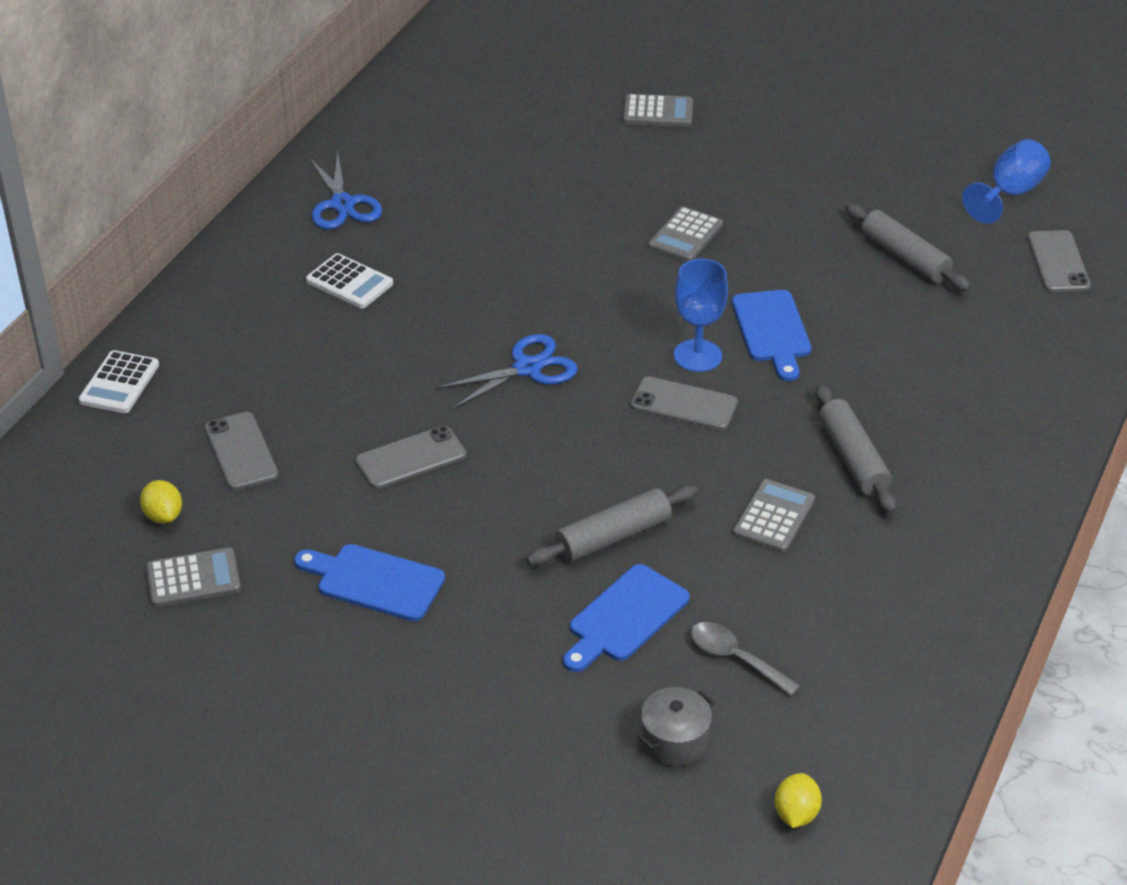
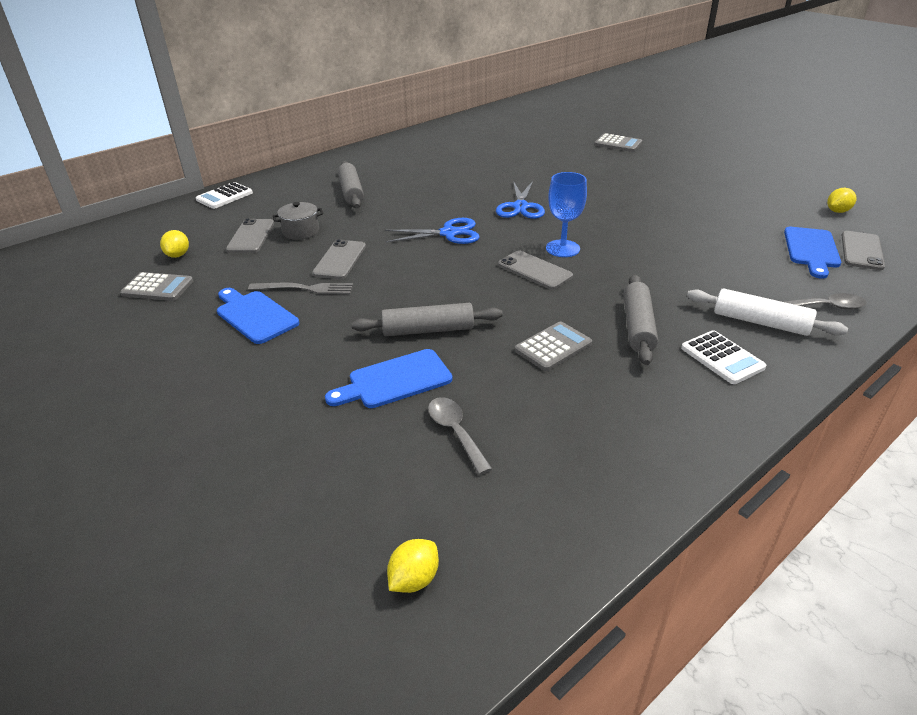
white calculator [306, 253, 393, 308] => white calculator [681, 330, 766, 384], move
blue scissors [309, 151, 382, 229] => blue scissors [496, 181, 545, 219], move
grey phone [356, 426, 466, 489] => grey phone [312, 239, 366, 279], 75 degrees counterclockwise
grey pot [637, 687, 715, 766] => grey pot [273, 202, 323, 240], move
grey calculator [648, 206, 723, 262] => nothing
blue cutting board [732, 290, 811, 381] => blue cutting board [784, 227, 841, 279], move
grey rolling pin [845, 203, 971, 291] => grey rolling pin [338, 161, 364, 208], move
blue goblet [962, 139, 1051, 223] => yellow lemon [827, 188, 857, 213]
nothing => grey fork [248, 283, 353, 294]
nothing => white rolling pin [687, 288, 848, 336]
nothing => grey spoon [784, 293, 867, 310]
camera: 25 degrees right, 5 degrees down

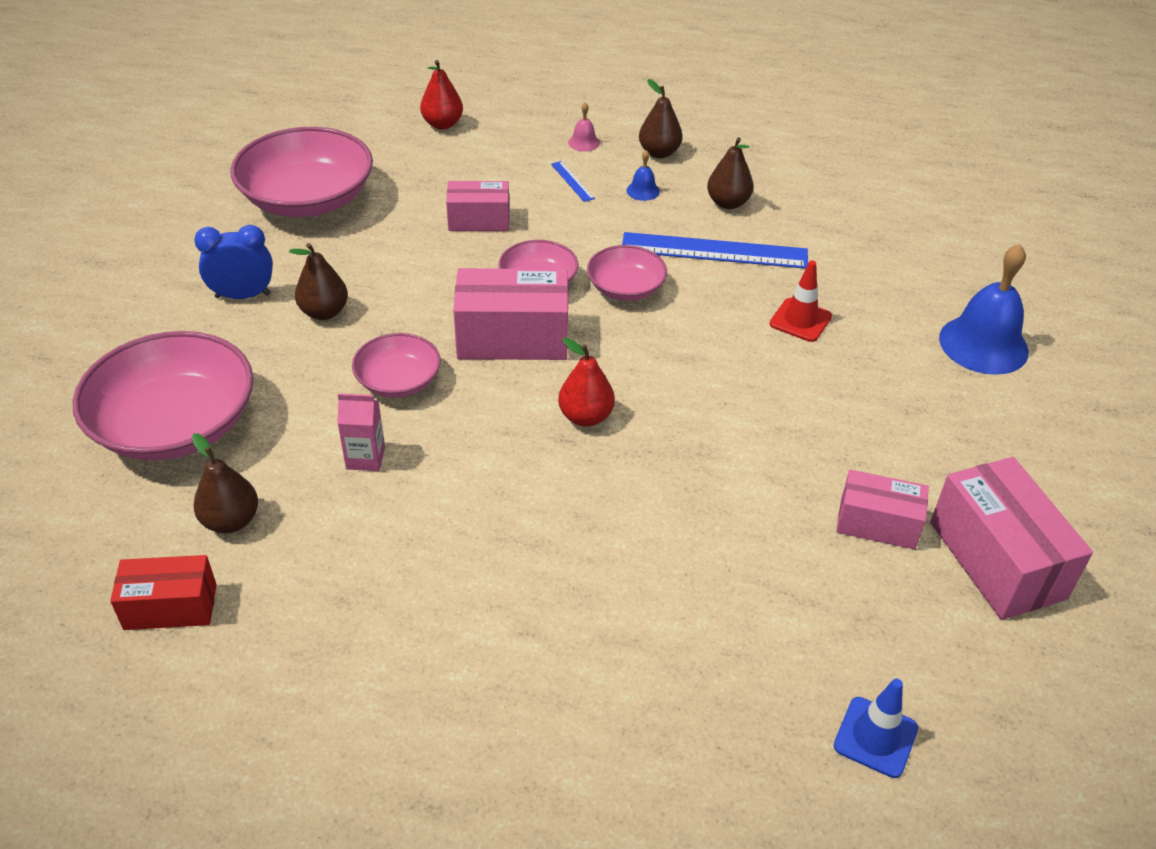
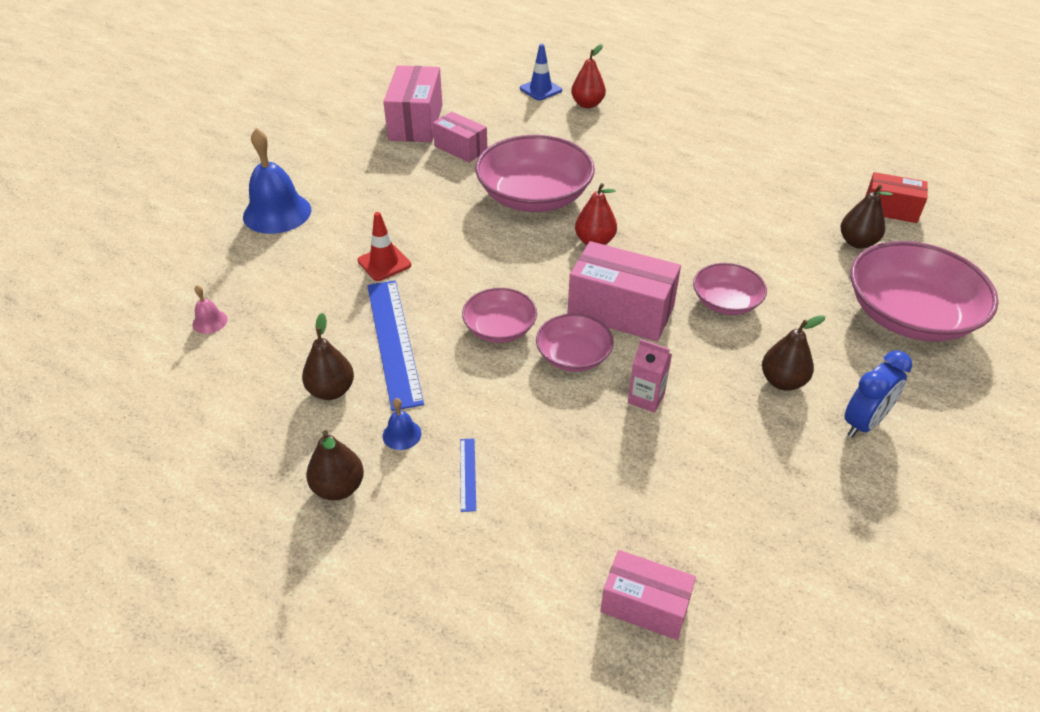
blue clock [194, 225, 273, 299] => blue clock [844, 351, 912, 437], 60 degrees counterclockwise
pink bowl [230, 127, 373, 217] => pink bowl [475, 135, 595, 212], move
pink carton [337, 393, 385, 471] => pink carton [628, 339, 672, 413], move
red pear [420, 60, 463, 130] => red pear [571, 44, 606, 108], move
pink box [446, 181, 510, 231] => pink box [600, 550, 696, 640], move
pink bell [568, 102, 600, 152] => pink bell [192, 285, 227, 334], move
blue ruler [622, 232, 808, 269] => blue ruler [367, 281, 424, 411], 45 degrees clockwise
camera: 155 degrees left, 0 degrees up

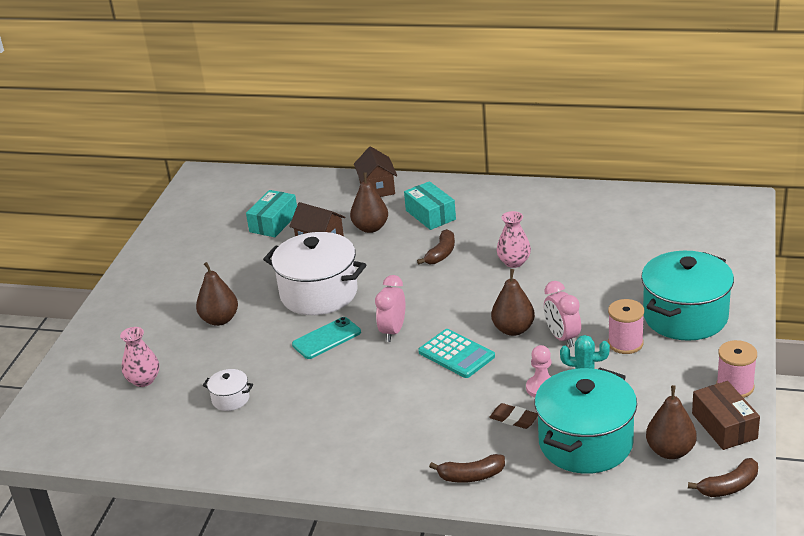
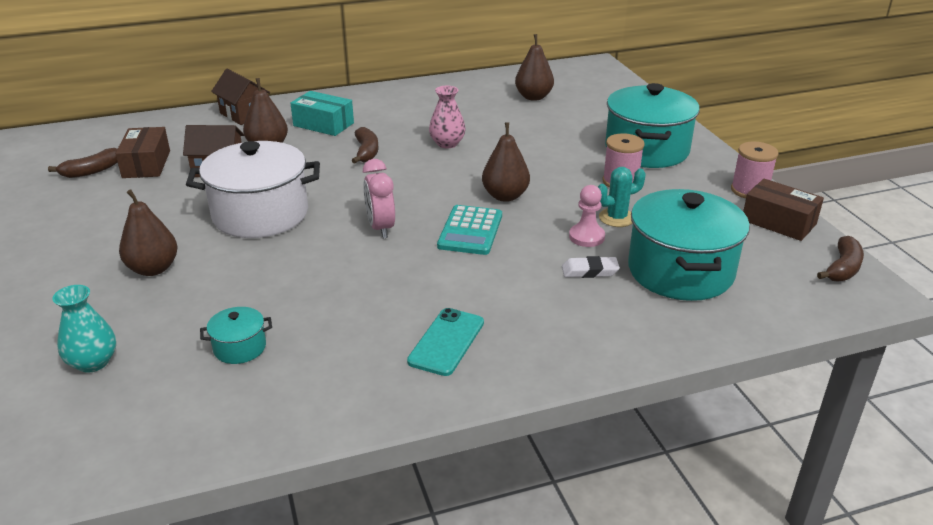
pink vase [120, 327, 159, 387] => turquoise vase [52, 285, 116, 373]
white pot [203, 369, 253, 411] => turquoise pot [200, 307, 272, 364]
turquoise box [246, 190, 297, 237] => brown box [115, 127, 170, 178]
turquoise phone [292, 317, 361, 359] => turquoise phone [407, 308, 484, 376], move
turquoise calculator [418, 329, 495, 378] => turquoise calculator [437, 205, 502, 255], 90 degrees clockwise
brown banana [429, 454, 505, 483] => brown banana [48, 148, 117, 178], move
brown eraser [489, 403, 538, 429] => white eraser [562, 256, 620, 278]
pink clock [544, 281, 581, 347] => nothing
brown pear [646, 385, 697, 459] => brown pear [515, 34, 554, 101], move
camera: 35 degrees left, 0 degrees up

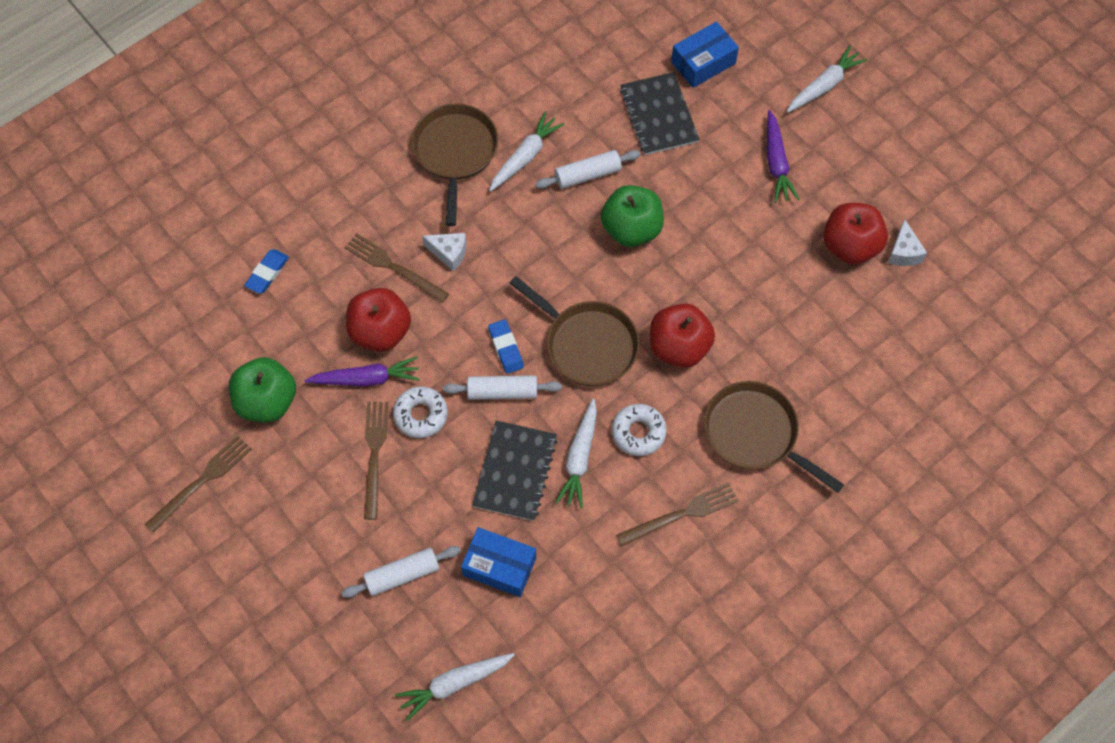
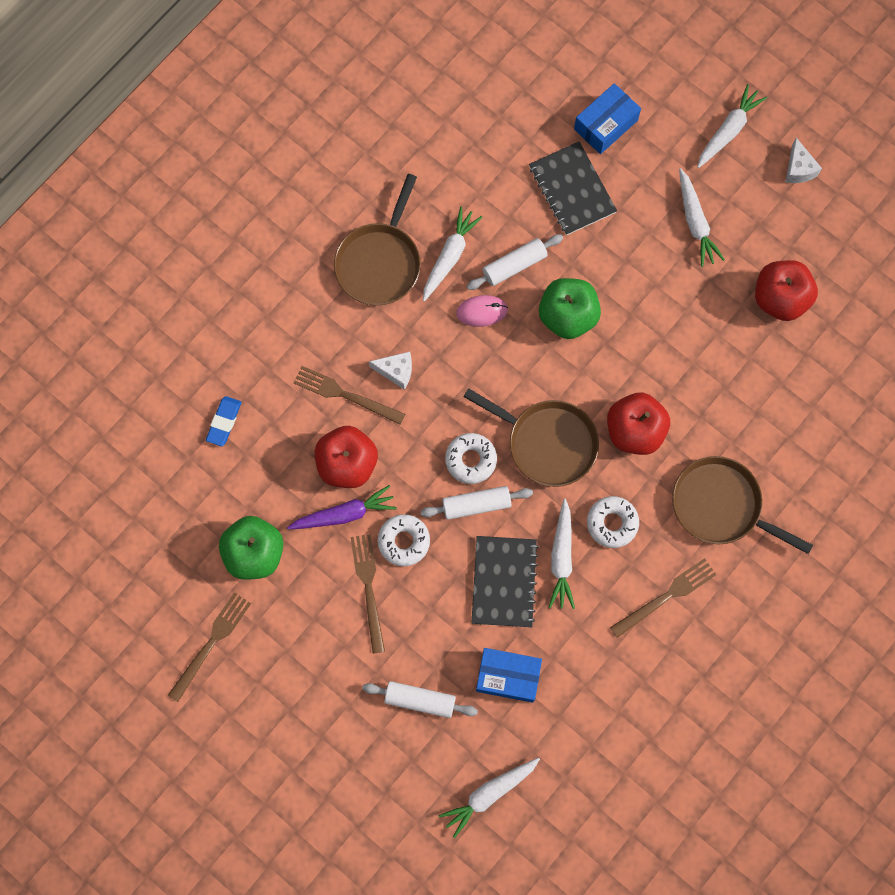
white rolling pin [341, 546, 461, 598] => white rolling pin [362, 681, 478, 718], 45 degrees clockwise
brown pan [411, 104, 498, 226] => brown pan [334, 174, 421, 305], 150 degrees counterclockwise
blue eraser [488, 319, 524, 374] => white donut [445, 433, 497, 484]
purple carrot [767, 110, 800, 203] => white carrot [679, 168, 725, 267]
white cheese [888, 219, 927, 266] => white cheese [785, 138, 822, 183], move
nothing => pink mouse [456, 295, 508, 327]
camera: 10 degrees left, 10 degrees up

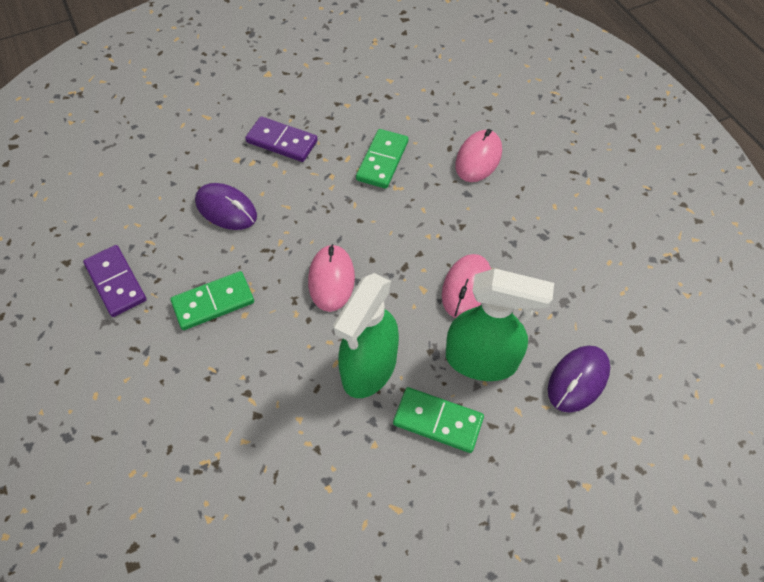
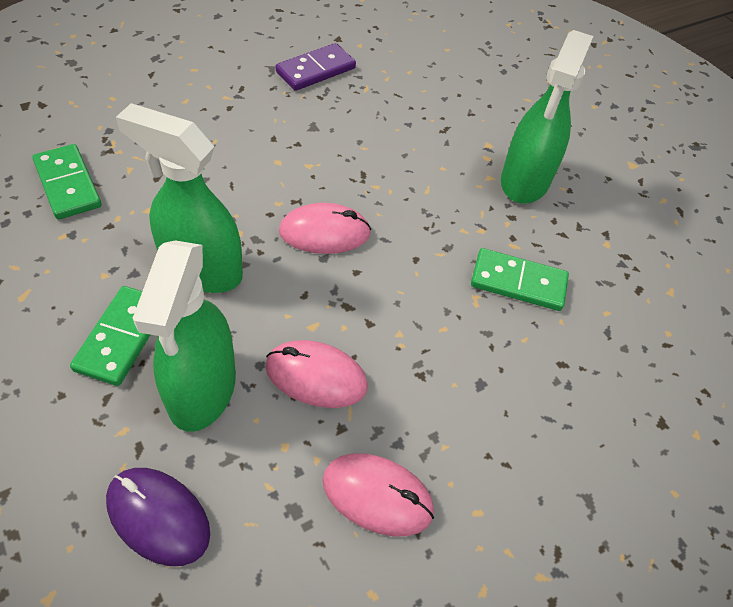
green domino [170, 271, 254, 330] => green domino [32, 144, 102, 220], move
purple mouse [195, 183, 257, 230] => nothing
purple domino [245, 116, 318, 162] => green spray bottle [501, 30, 593, 203]
pink mouse [455, 129, 502, 182] => pink mouse [322, 454, 434, 536], move
camera: 80 degrees right, 5 degrees down

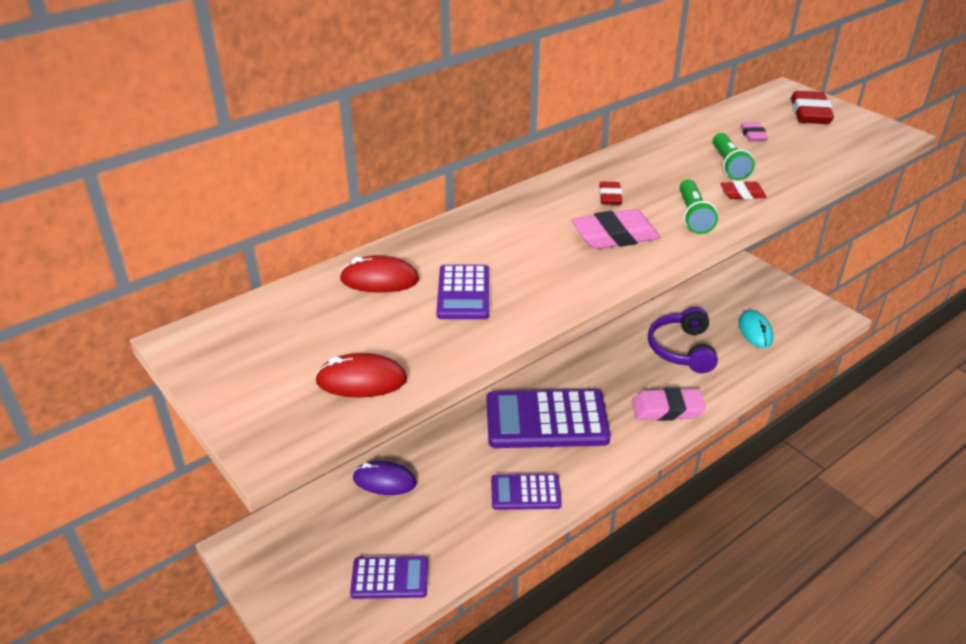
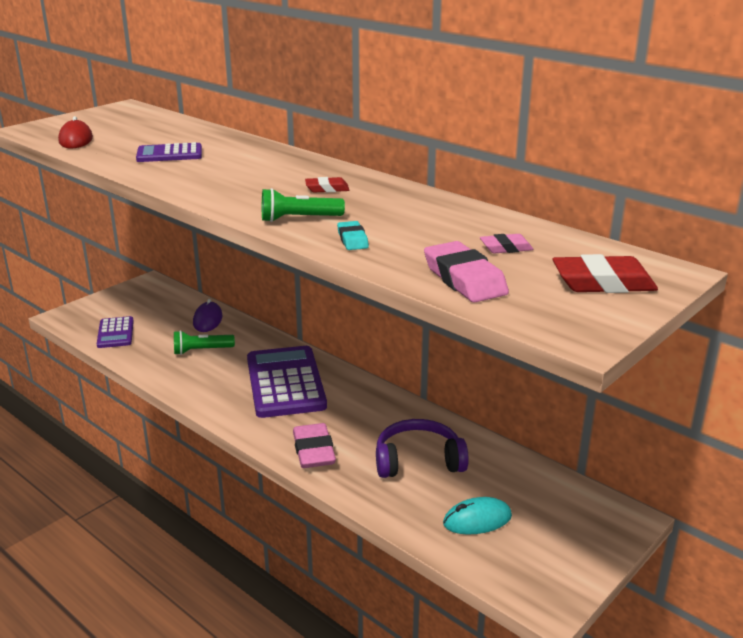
red mouse [340, 255, 419, 293] => nothing
purple calculator [491, 474, 562, 510] => nothing
pink eraser [571, 209, 661, 249] => pink eraser [424, 241, 509, 302], move
green flashlight [713, 133, 755, 180] => green flashlight [174, 330, 235, 355], move
red eraser [720, 181, 767, 199] => turquoise eraser [337, 221, 369, 250]
camera: 80 degrees right, 10 degrees down

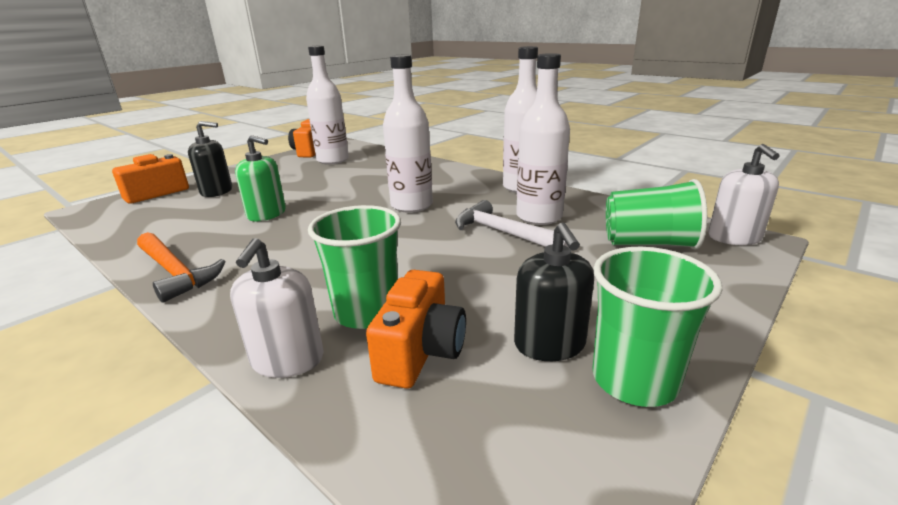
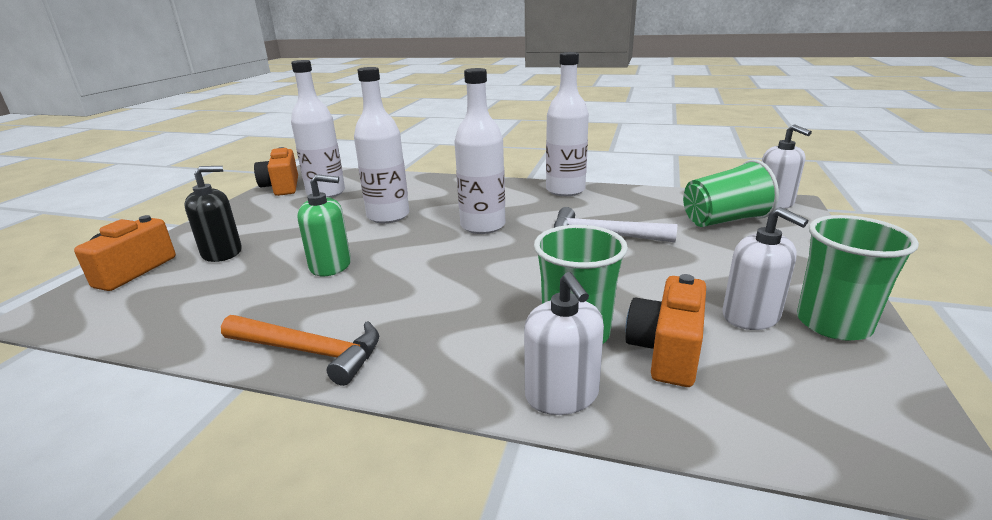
orange camera [366, 270, 466, 389] => orange camera [625, 274, 706, 387], 150 degrees counterclockwise
black soap dispenser [514, 223, 594, 361] => white soap dispenser [722, 207, 808, 330]
white bottle [516, 53, 570, 225] => white bottle [354, 67, 409, 223], move
camera: 25 degrees left, 0 degrees up

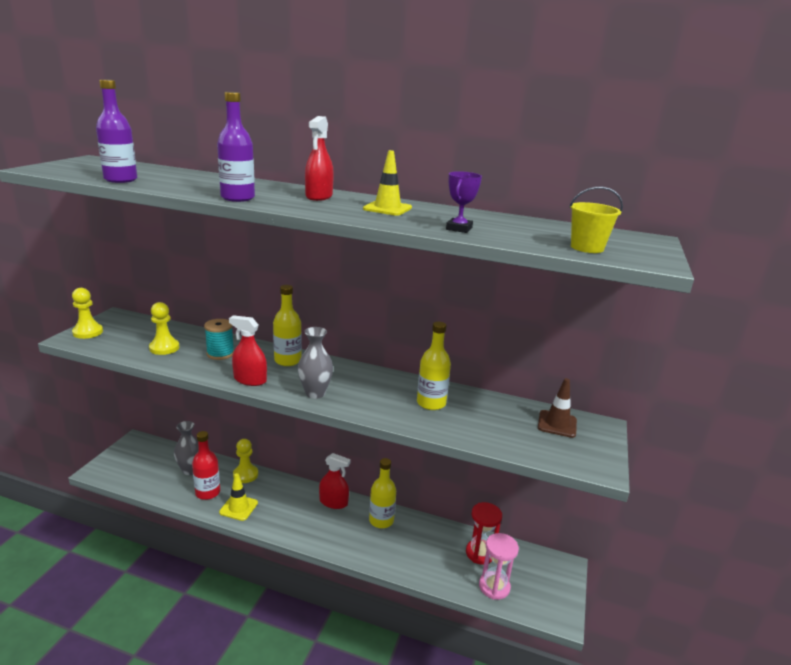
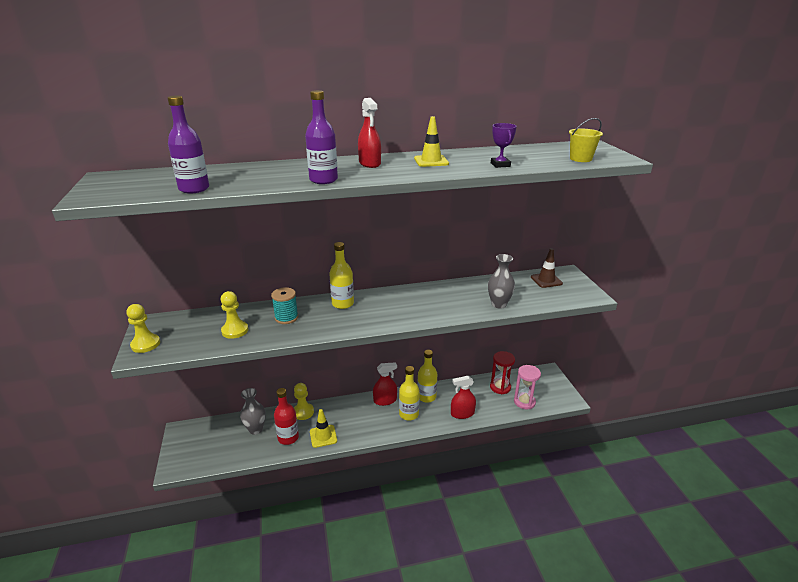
red spray bottle [229, 315, 267, 386] => red spray bottle [451, 376, 476, 419], move
grey vase [298, 327, 333, 399] => grey vase [488, 254, 515, 309], move
yellow bottle [417, 322, 451, 410] => yellow bottle [399, 366, 420, 421], move
camera: 30 degrees left, 5 degrees up

